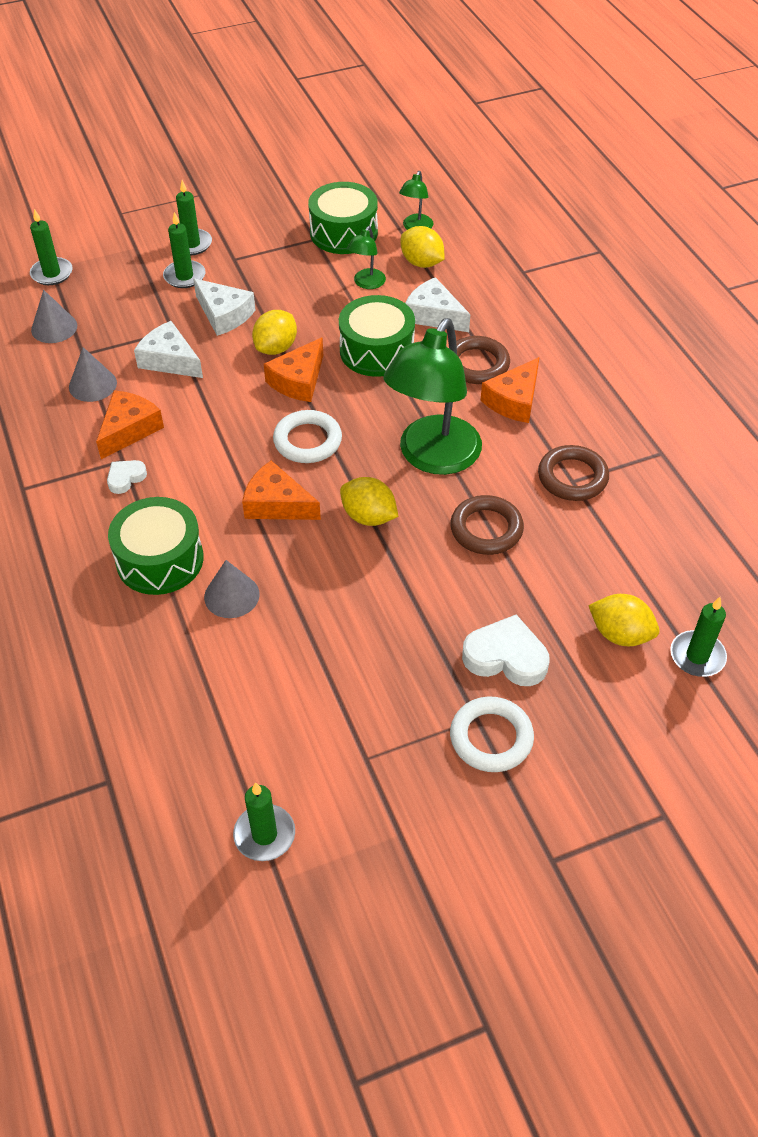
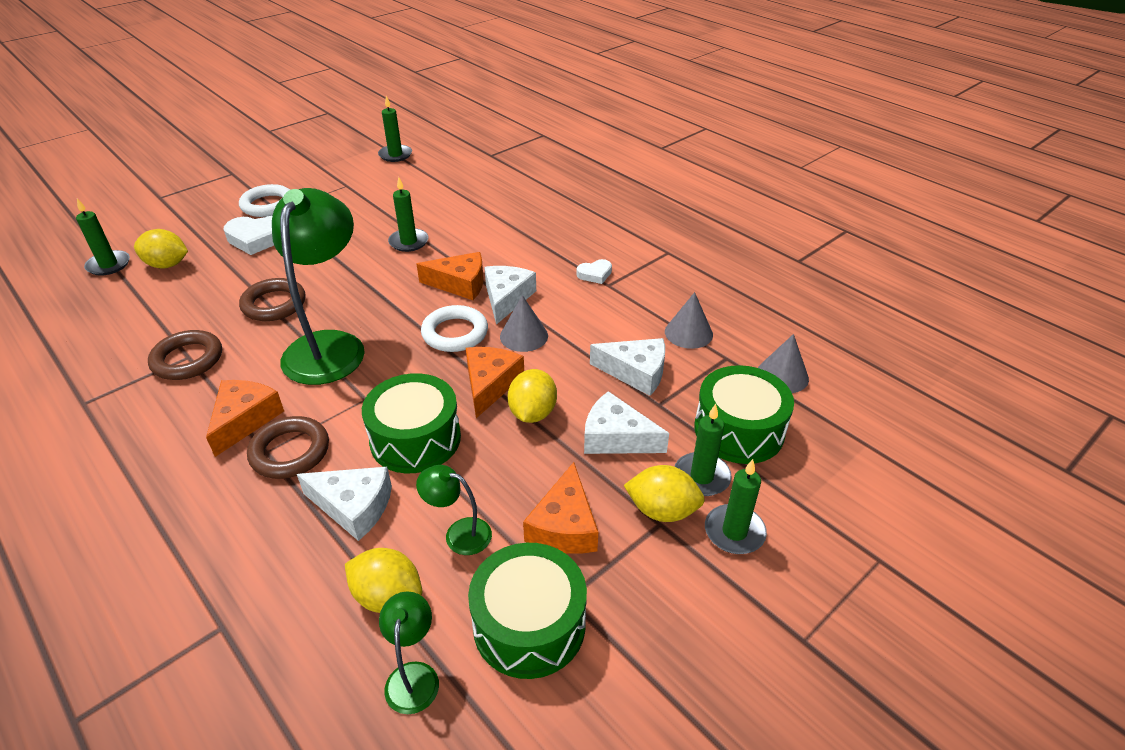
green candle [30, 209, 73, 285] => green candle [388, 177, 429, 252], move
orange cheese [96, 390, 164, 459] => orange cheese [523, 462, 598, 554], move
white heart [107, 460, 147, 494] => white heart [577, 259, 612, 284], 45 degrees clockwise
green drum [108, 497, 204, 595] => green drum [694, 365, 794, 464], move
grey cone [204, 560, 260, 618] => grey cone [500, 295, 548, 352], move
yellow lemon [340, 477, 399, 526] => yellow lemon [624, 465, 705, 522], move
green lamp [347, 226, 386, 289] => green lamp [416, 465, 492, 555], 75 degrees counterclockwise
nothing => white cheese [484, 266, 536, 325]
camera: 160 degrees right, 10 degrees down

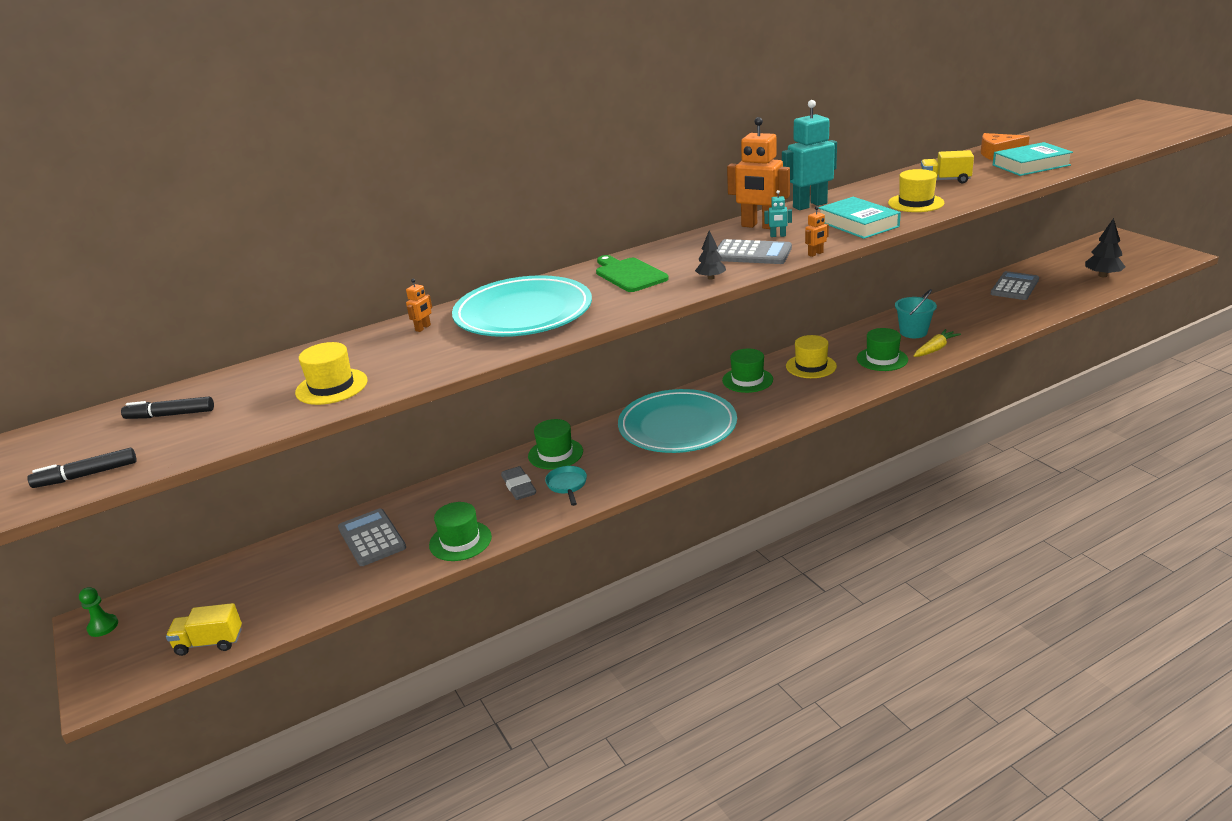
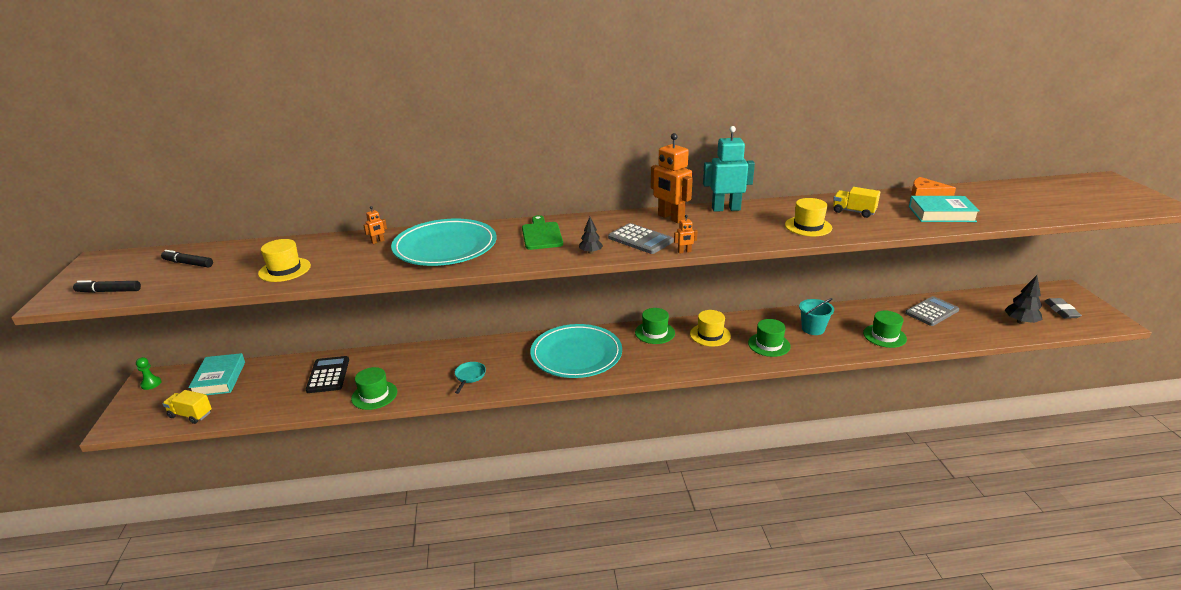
grey calculator [338, 509, 406, 566] => black calculator [306, 356, 349, 393]
grey eraser [501, 466, 536, 500] => grey eraser [1045, 298, 1082, 319], move
green hat [528, 419, 583, 469] => green hat [863, 311, 907, 348], move
turquoise robot [764, 190, 792, 237] => nothing
turquoise book [818, 197, 901, 239] => turquoise book [188, 353, 245, 395], move
yellow carrot [914, 329, 961, 357] => nothing
camera: 20 degrees right, 0 degrees up

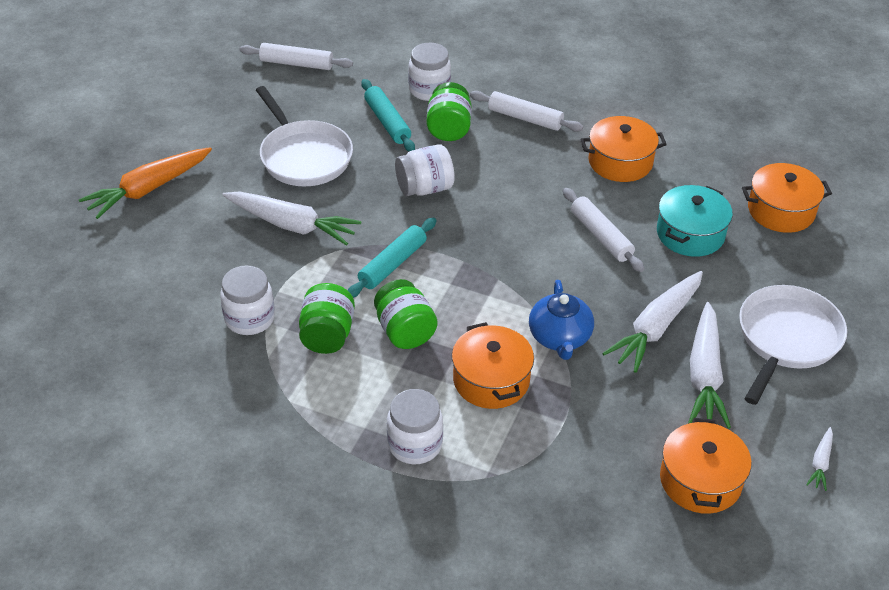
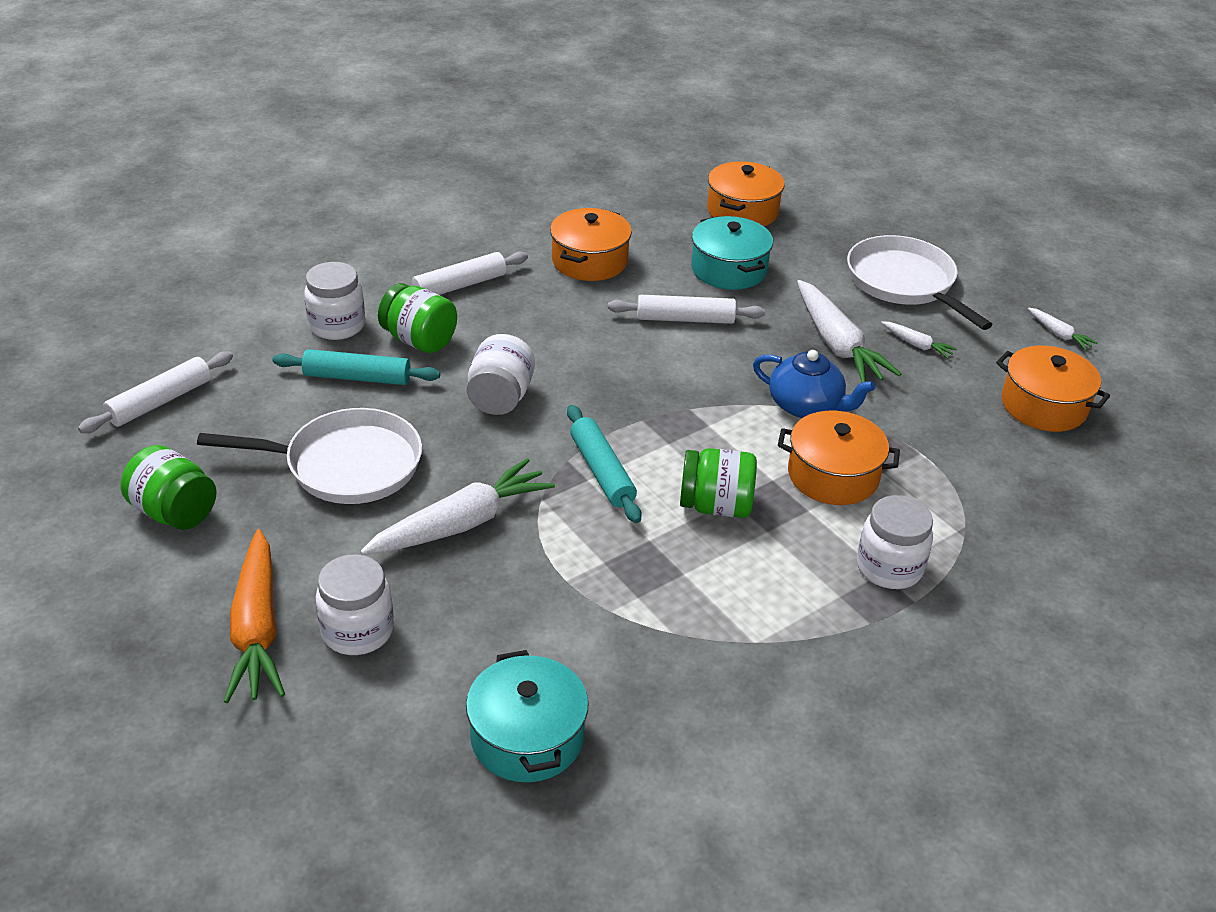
white jar [220, 265, 275, 335] => white jar [316, 554, 394, 655], move
green jar [299, 283, 355, 354] => green jar [121, 445, 217, 530], move
white carrot [688, 302, 731, 429] => white carrot [881, 321, 957, 359], x0.46
nothing => turquoise pot [466, 650, 589, 782]
camera: 60 degrees left, 5 degrees down

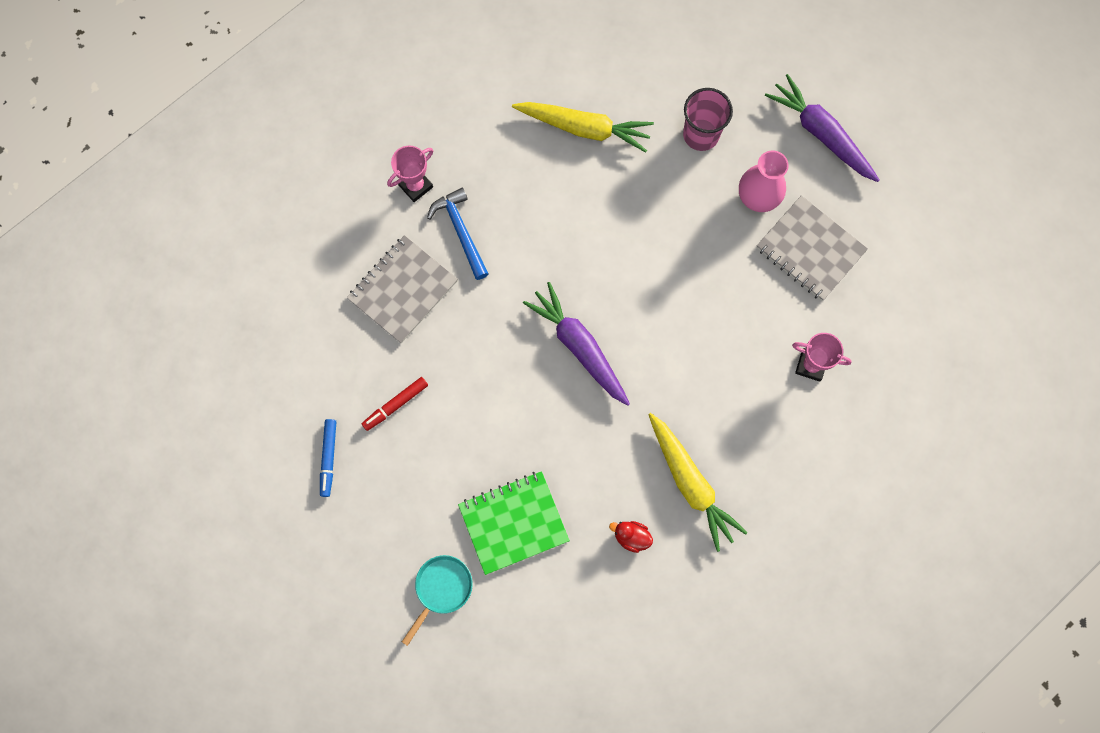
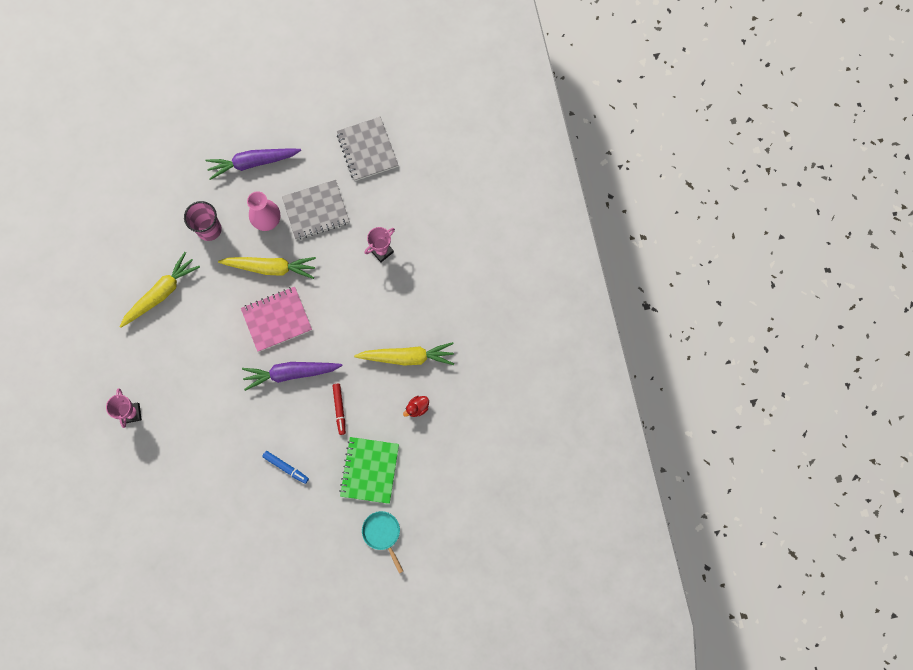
blue marker [320, 419, 336, 497] => blue marker [262, 451, 309, 484], move
grey notebook [347, 235, 458, 343] => grey notebook [337, 117, 399, 181], move
red marker [362, 377, 428, 431] => red marker [332, 384, 346, 435], move
blue hammer [427, 187, 489, 280] => nothing
nothing => yellow carrot [218, 257, 316, 279]
nothing => pink notebook [241, 287, 312, 352]
camera: 60 degrees left, 0 degrees up

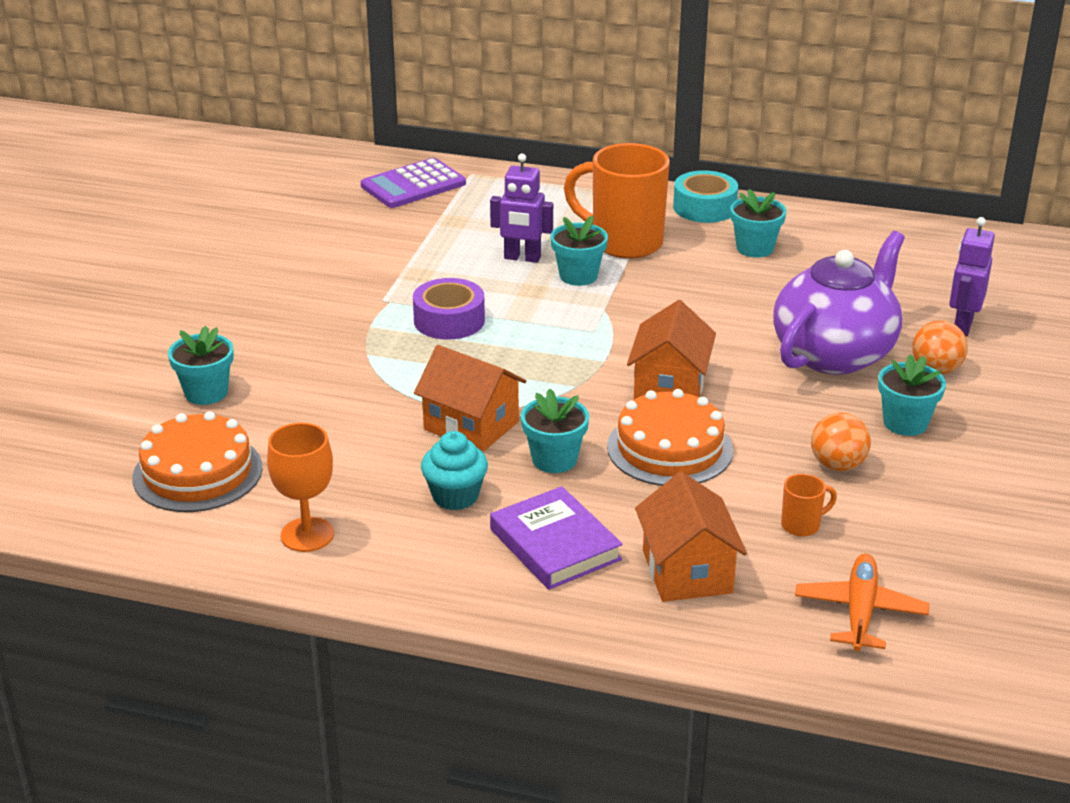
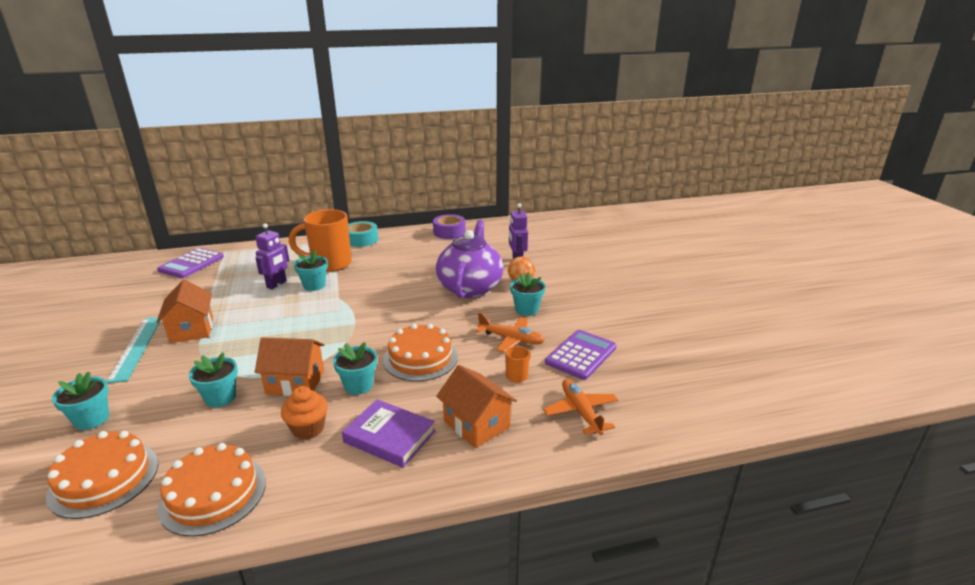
orange goblet [267, 423, 334, 552] => orange cake [157, 443, 266, 537]
purple tape [413, 278, 485, 340] => purple tape [433, 214, 466, 239], move
turquoise cupcake [421, 431, 488, 510] => orange cupcake [281, 386, 328, 440]
purple robot [490, 154, 553, 263] => purple robot [255, 223, 289, 289], 45 degrees counterclockwise
orange house [627, 300, 716, 399] => orange house [157, 280, 213, 343], move
turquoise flower pot [730, 189, 787, 258] => turquoise flower pot [189, 353, 238, 407], move
orange ball [811, 412, 871, 471] => orange plane [475, 312, 545, 352]
nothing => turquoise ruler [106, 317, 160, 383]
nothing => purple calculator [545, 330, 617, 380]
camera: 30 degrees left, 5 degrees down

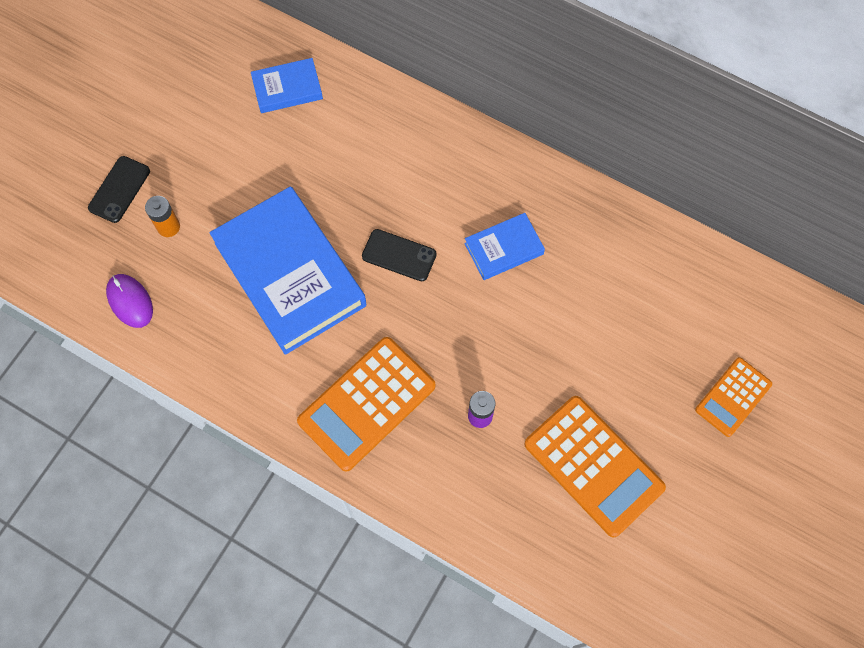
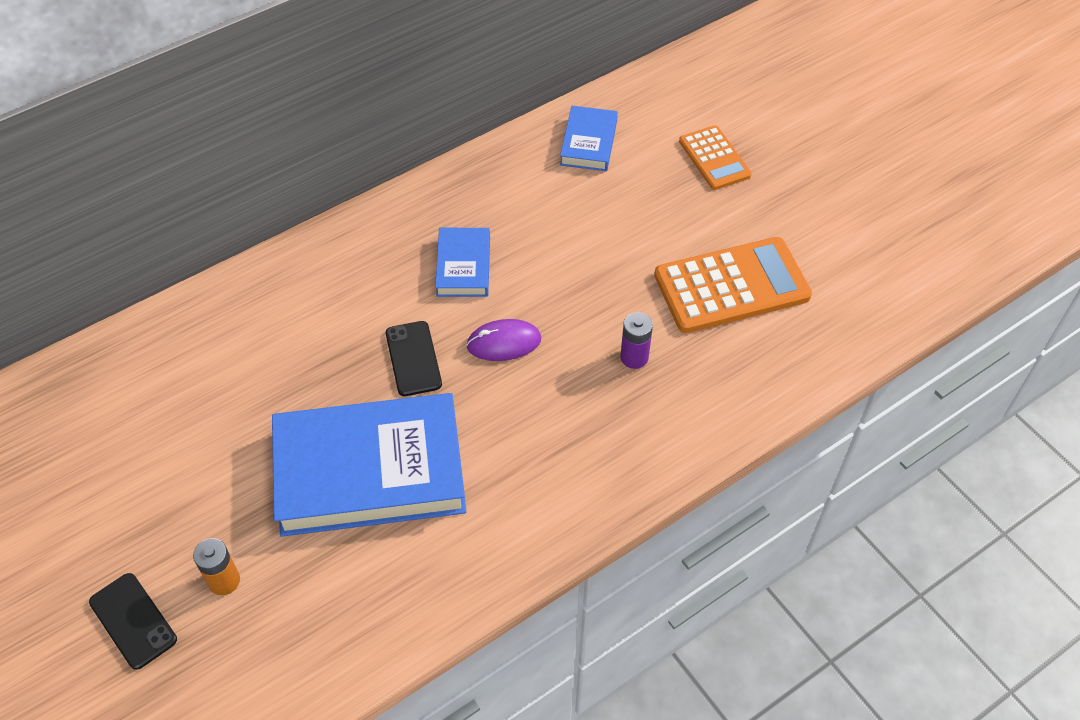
purple mouse [106, 274, 153, 328] => purple mouse [466, 319, 541, 361], move
blue book [251, 58, 323, 113] => blue book [560, 106, 618, 171], move
orange calculator [297, 337, 436, 472] => nothing
black phone [362, 229, 437, 281] => black phone [386, 321, 442, 396], 60 degrees counterclockwise
camera: 65 degrees left, 15 degrees down

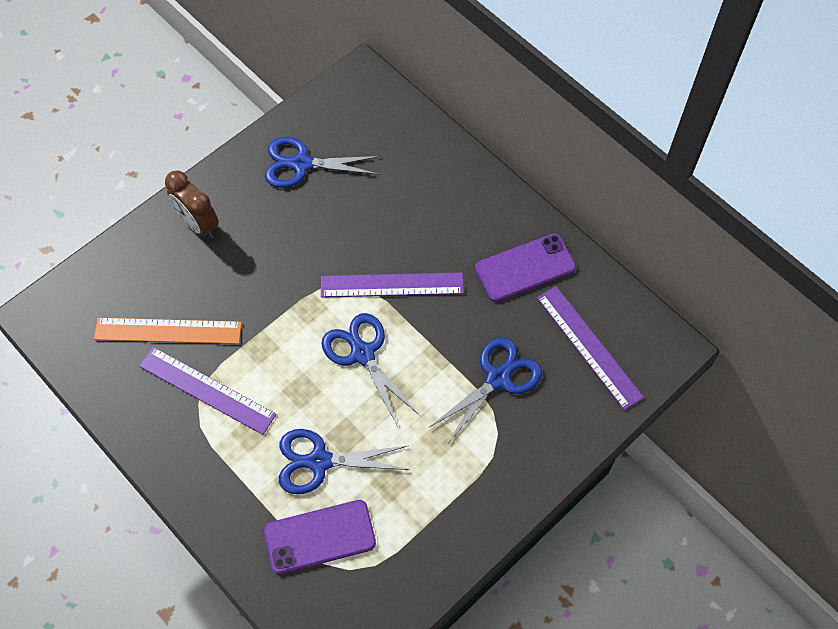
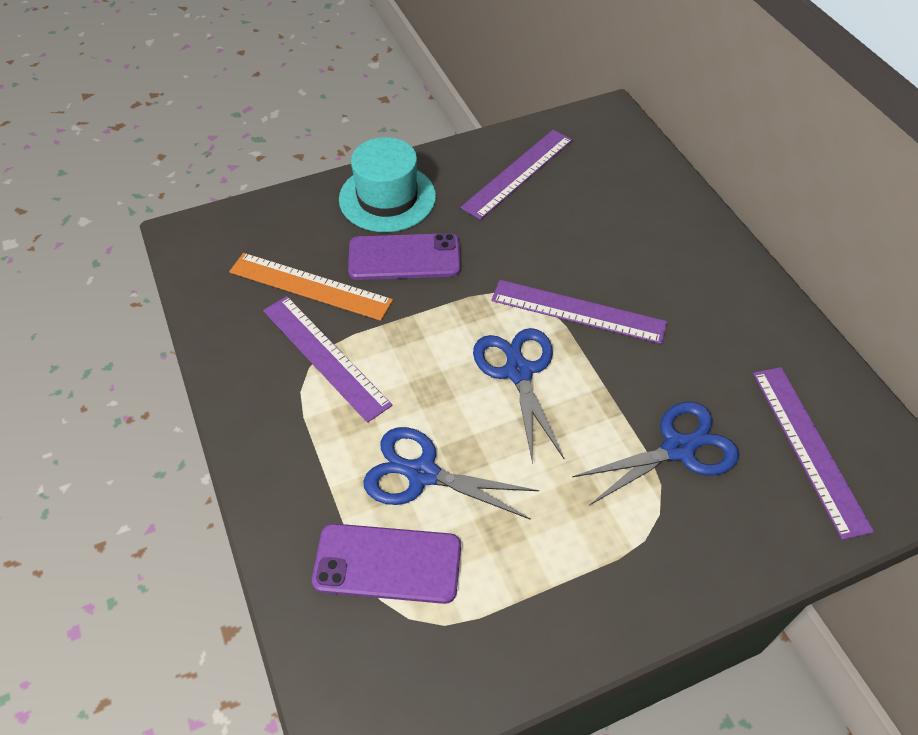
brown clock [165, 170, 219, 238] => turquoise hat [339, 137, 436, 232]
blue scissors [265, 137, 381, 188] => purple ruler [460, 130, 573, 220]
purple phone [475, 234, 576, 302] => purple phone [348, 233, 461, 280], move
camera: 20 degrees right, 10 degrees down

